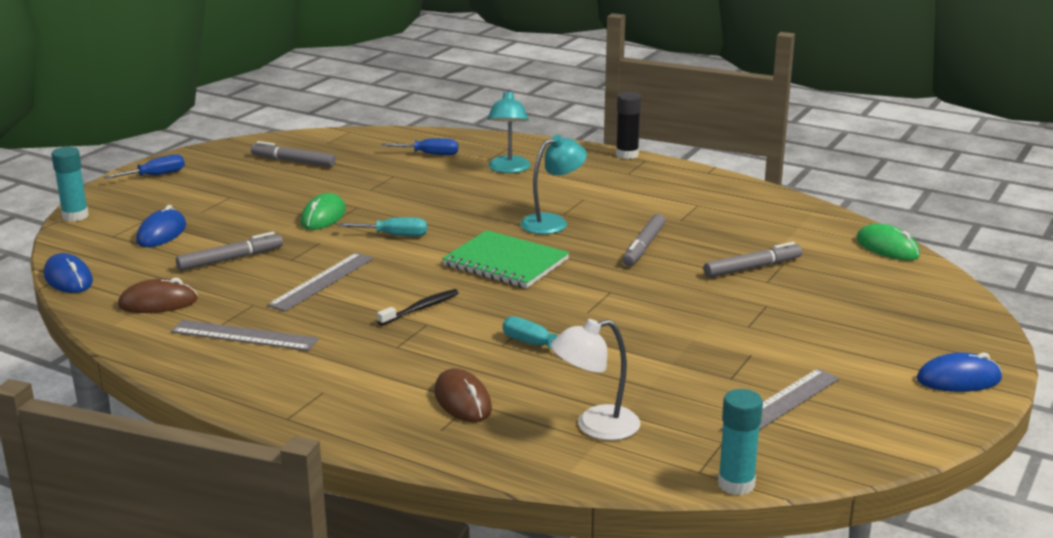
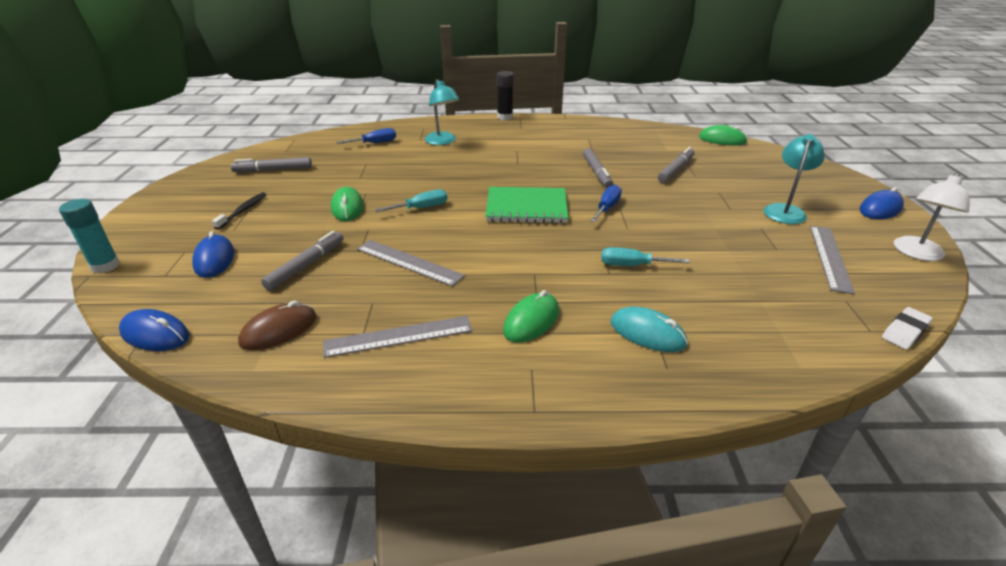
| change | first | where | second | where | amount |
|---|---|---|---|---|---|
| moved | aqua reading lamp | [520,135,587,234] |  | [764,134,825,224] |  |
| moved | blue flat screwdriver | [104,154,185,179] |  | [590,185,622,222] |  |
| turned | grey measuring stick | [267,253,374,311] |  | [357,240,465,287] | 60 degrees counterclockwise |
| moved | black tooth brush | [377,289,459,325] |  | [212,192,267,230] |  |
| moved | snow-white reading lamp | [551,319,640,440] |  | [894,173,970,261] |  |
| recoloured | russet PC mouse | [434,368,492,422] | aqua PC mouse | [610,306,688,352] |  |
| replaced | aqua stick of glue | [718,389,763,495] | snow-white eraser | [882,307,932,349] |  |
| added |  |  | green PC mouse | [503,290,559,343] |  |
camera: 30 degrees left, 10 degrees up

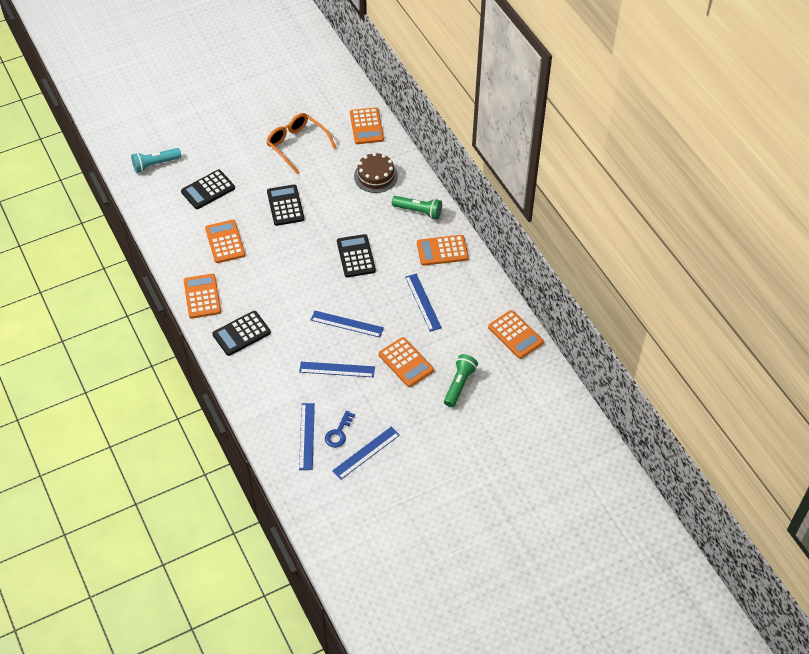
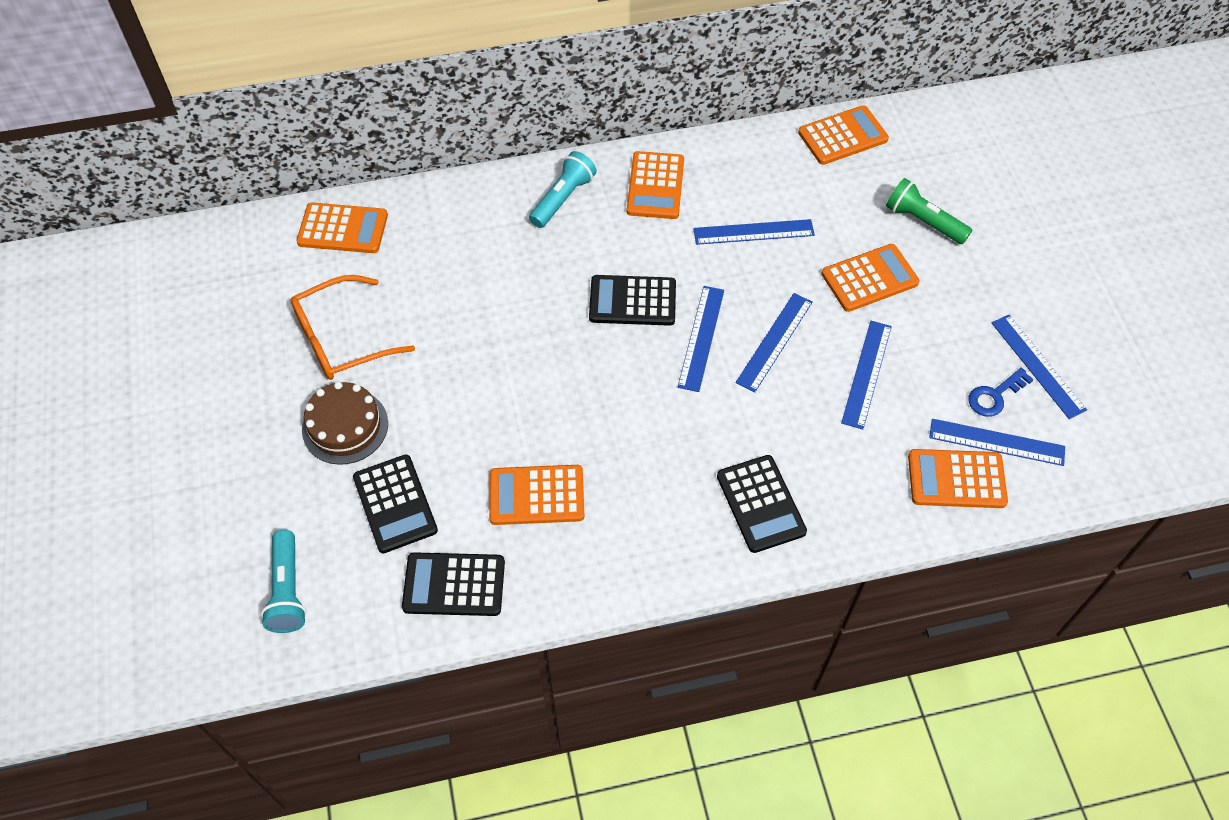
| change | first | where | second | where | amount |
|---|---|---|---|---|---|
| moved | russet cake | [354,153,398,193] |  | [302,382,388,465] |  |
| moved | black pocket calculator | [267,184,304,226] |  | [402,552,505,616] |  |
| recoloured | green torch | [392,196,442,219] | aqua torch | [529,151,597,228] |  |
| moved | orange-coloured pocket calculator | [184,274,221,319] |  | [908,449,1008,508] |  |
| turned | blue key | [325,411,355,448] |  | [968,368,1034,417] | 105 degrees clockwise |
| added |  |  | blue measuring stick | [678,286,724,392] |  |
camera: 75 degrees left, 5 degrees up

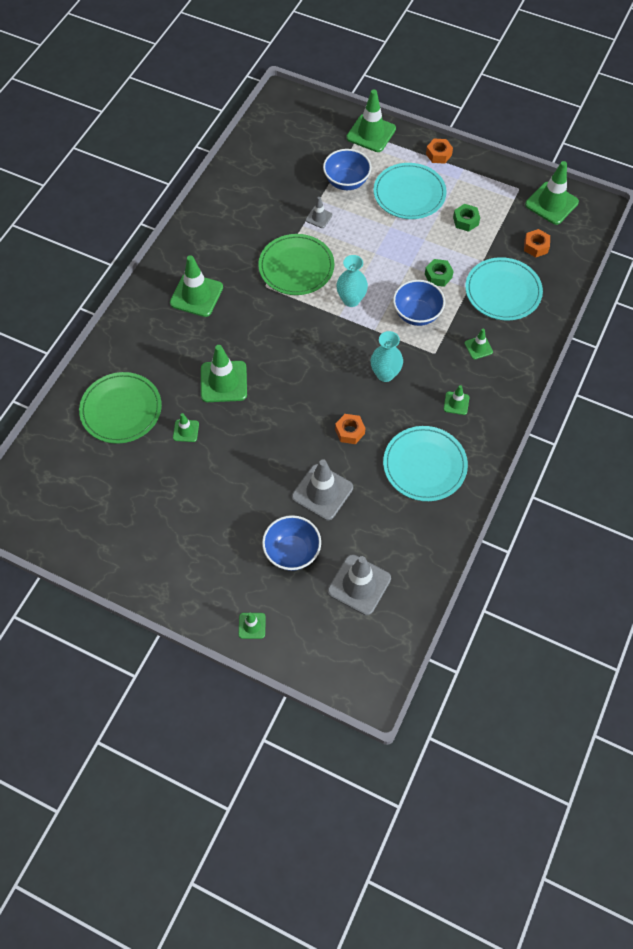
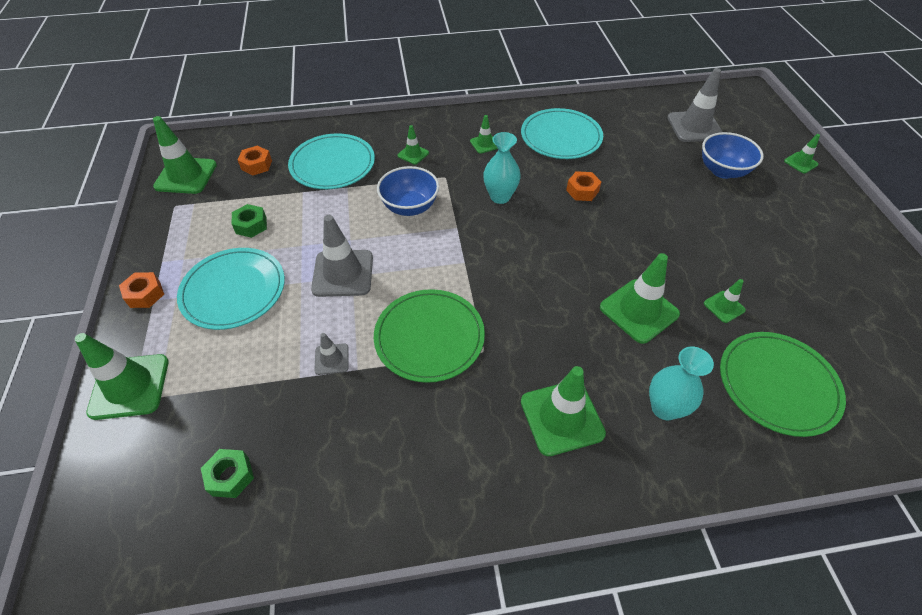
| change | first | where | second | where | amount |
|---|---|---|---|---|---|
| removed | blue deep dish | [323,149,371,190] |  |  |  |
| moved | aqua flower vase | [337,255,368,307] |  | [649,346,714,420] |  |
| moved | green hex nut | [425,259,454,287] |  | [201,449,254,498] |  |
| moved | grey road cone | [292,459,353,521] |  | [311,215,373,297] |  |
camera: 125 degrees left, 10 degrees down

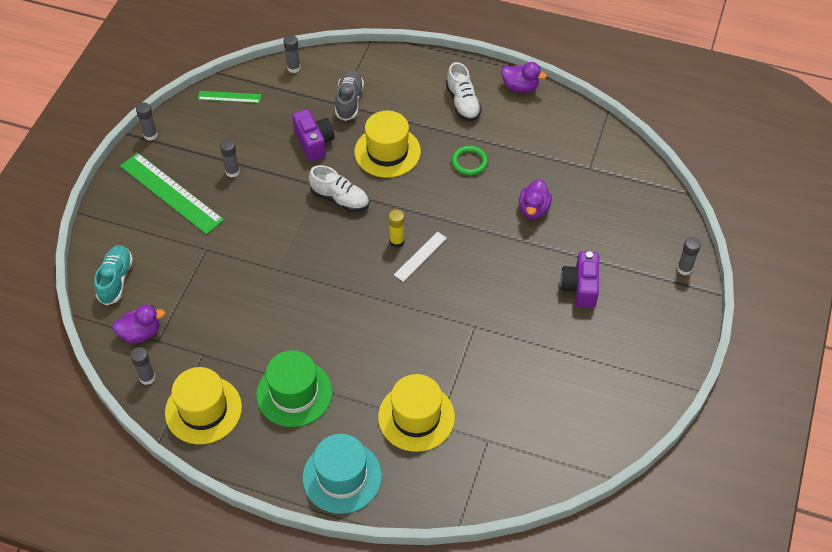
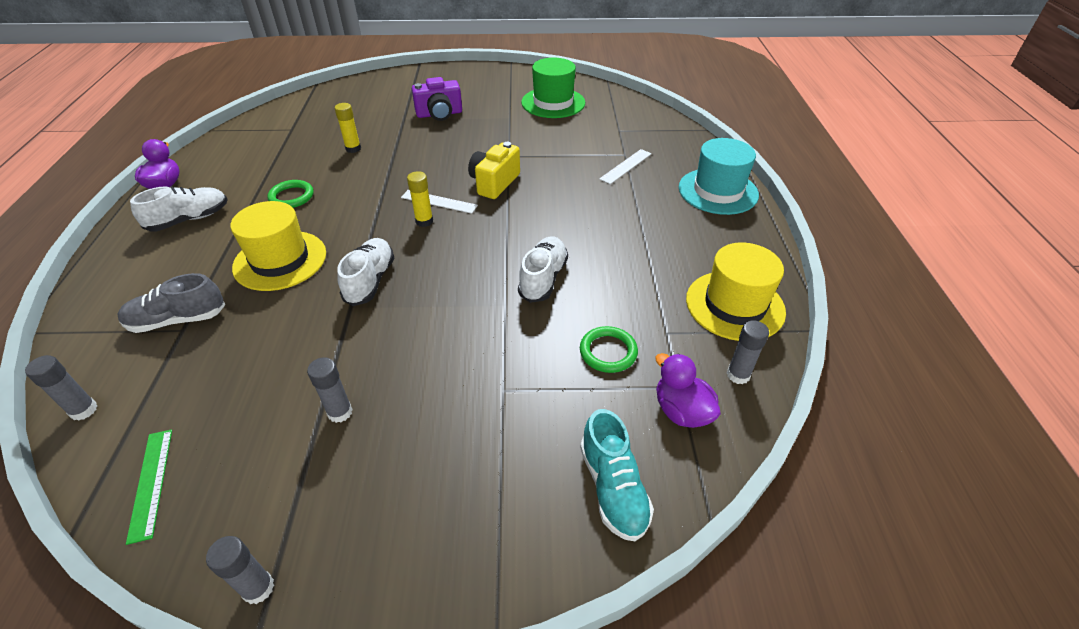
| change | first | where | second | where | amount |
|---|---|---|---|---|---|
| removed | royal purple photo camera | [292,109,335,161] |  |  |  |
| removed | green measuring stick | [120,153,224,234] |  |  |  |
| replaced | royal purple rubber duck | [519,179,552,219] | golden stick of glue | [334,103,361,153] |  |
| removed | grey stick of glue | [677,237,701,275] |  |  |  |
| turned | aqua sneaker | [94,245,133,306] |  | [580,409,654,541] | 90 degrees counterclockwise |
| moved | green hat | [256,350,333,427] |  | [521,58,585,118] |  |
| replaced | golden hat | [378,374,455,452] | snow-white measuring stick | [599,149,652,184] |  |
| added |  |  | golden photo camera | [468,142,520,199] |  |
| added |  |  | snow-white sneaker | [518,236,568,303] |  |
| added |  |  | green ring | [580,326,638,373] |  |
camera: 110 degrees left, 10 degrees down

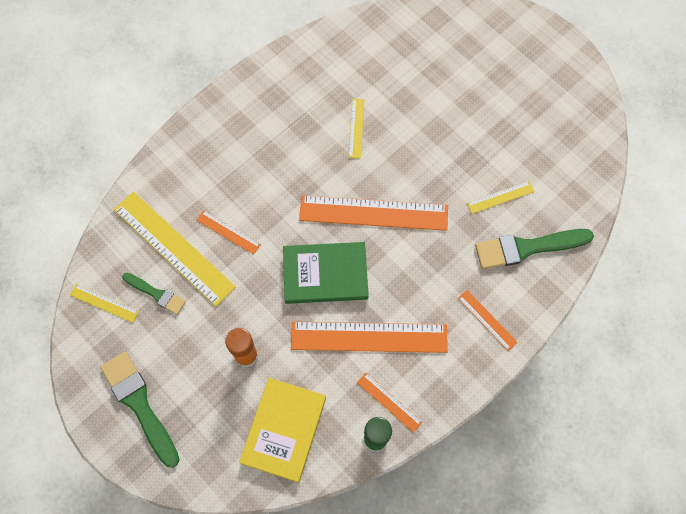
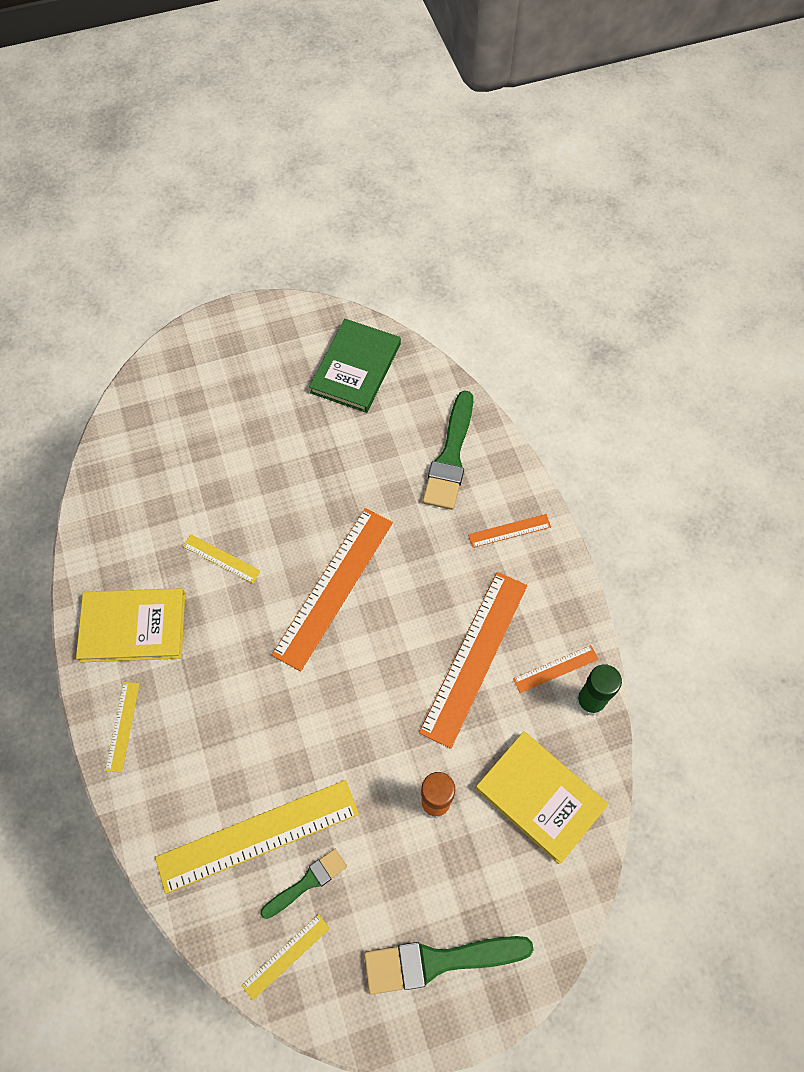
| change | first | where | second | where | amount |
|---|---|---|---|---|---|
| moved | golden measuring stick | [467,181,534,214] |  | [105,682,140,773] |  |
| removed | orange-coloured measuring stick | [197,210,261,255] |  |  |  |
| moved | green hardcover | [283,242,369,304] |  | [309,319,401,413] |  |
| added |  |  | golden hardcover | [76,588,185,662] |  |
camera: 65 degrees left, 5 degrees down

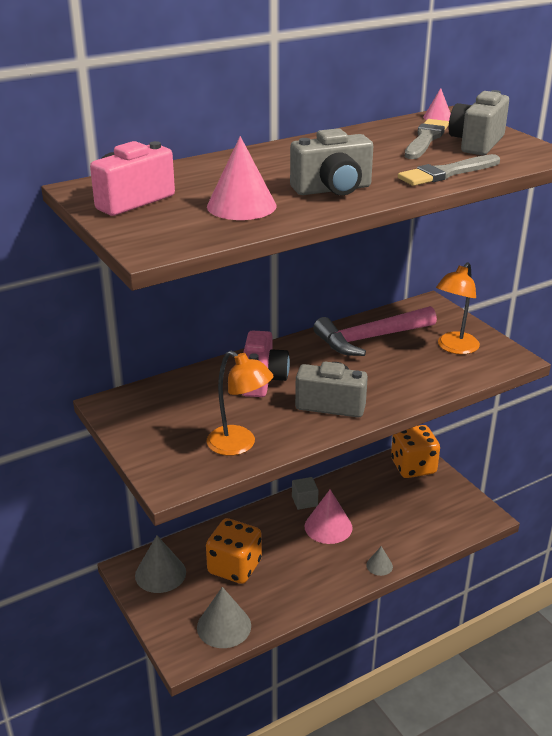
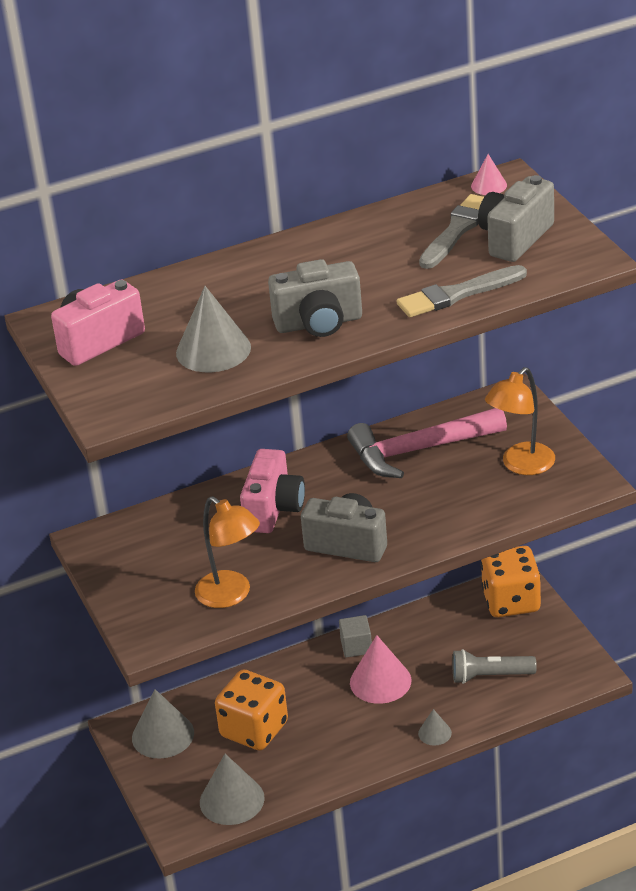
| change | first | where | second | where | amount |
|---|---|---|---|---|---|
| recoloured | rose-pink solid cone | [207,136,277,220] | grey solid cone | [176,286,251,372] |  |
| added |  |  | grey torch | [452,649,537,684] |  |
camera: 10 degrees right, 5 degrees up

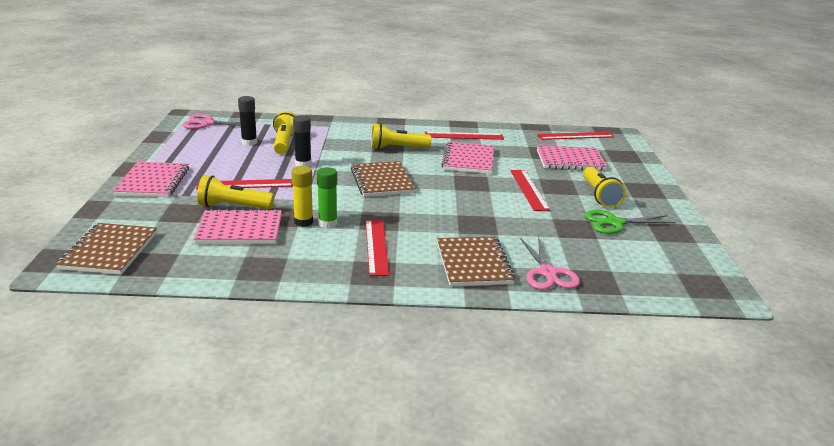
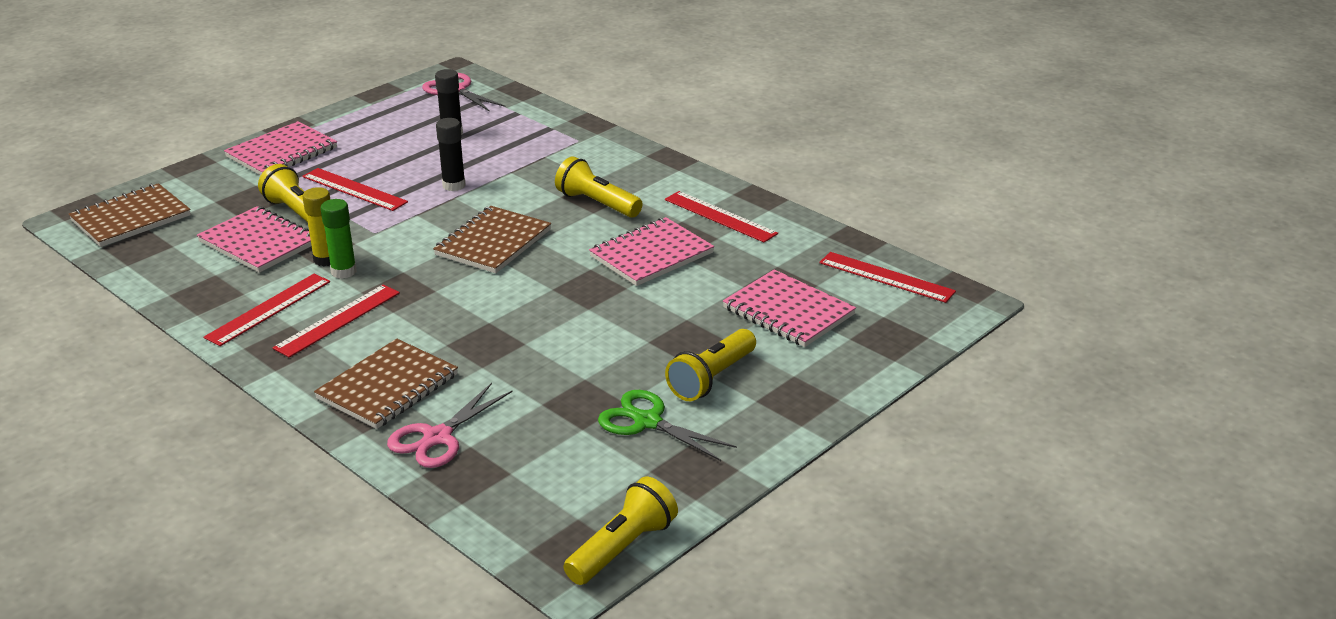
| change | first | where | second | where | amount |
|---|---|---|---|---|---|
| moved | golden torch | [273,111,296,154] |  | [564,476,678,585] |  |
| moved | crimson measuring stick | [510,170,550,211] |  | [203,274,330,346] |  |
camera: 45 degrees right, 5 degrees up

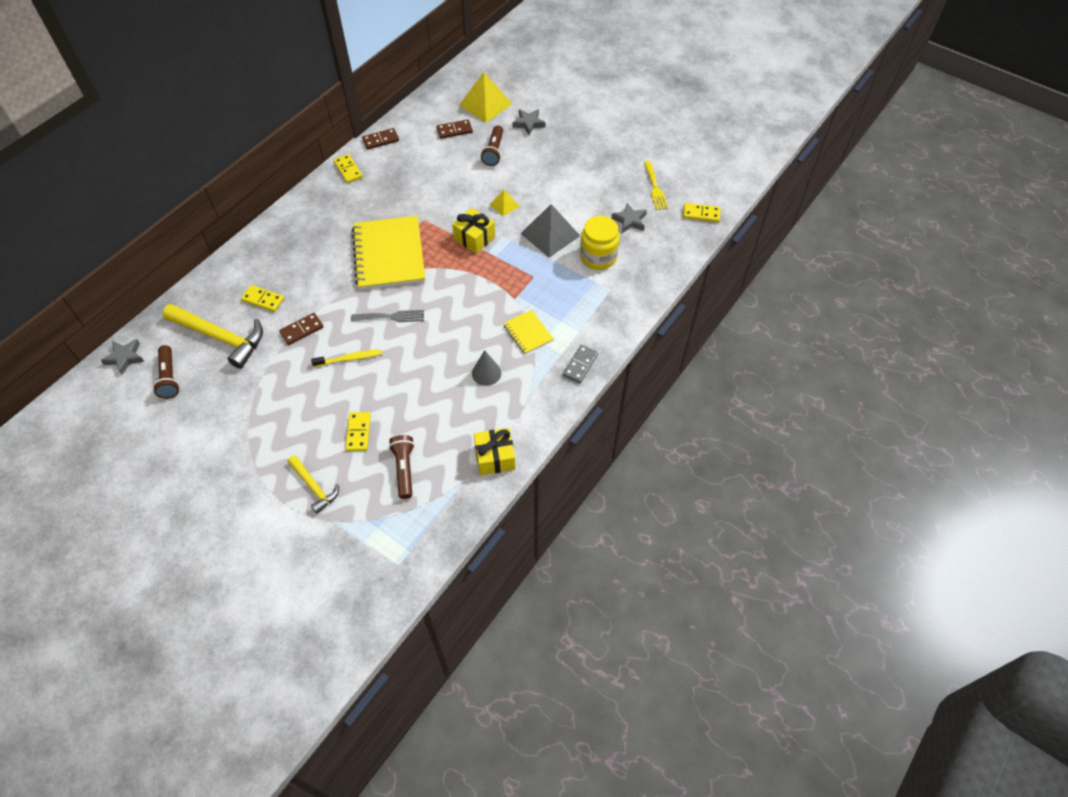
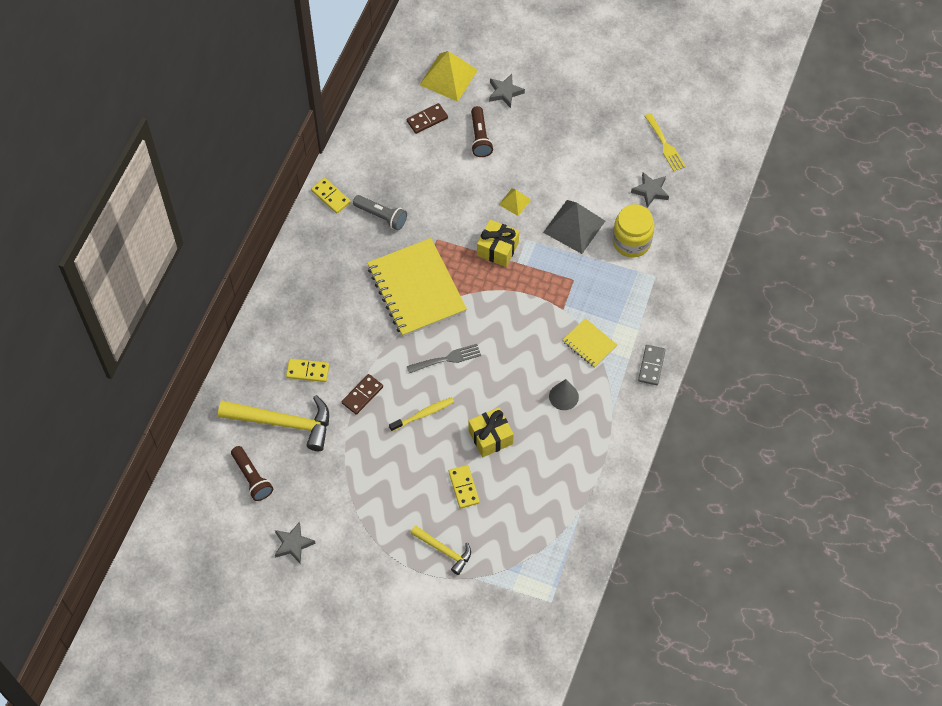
| change | first | where | second | where | amount |
|---|---|---|---|---|---|
| removed | russet domino tile | [362,128,399,150] |  |  |  |
| removed | golden domino tile | [683,203,721,222] |  |  |  |
| moved | grey star | [101,339,144,375] |  | [275,522,316,563] |  |
| moved | golden gift | [474,428,516,475] |  | [469,407,514,457] |  |
| removed | russet torch | [389,435,415,499] |  |  |  |
| added |  |  | grey torch | [353,195,407,230] |  |
camera: 15 degrees left, 5 degrees up

